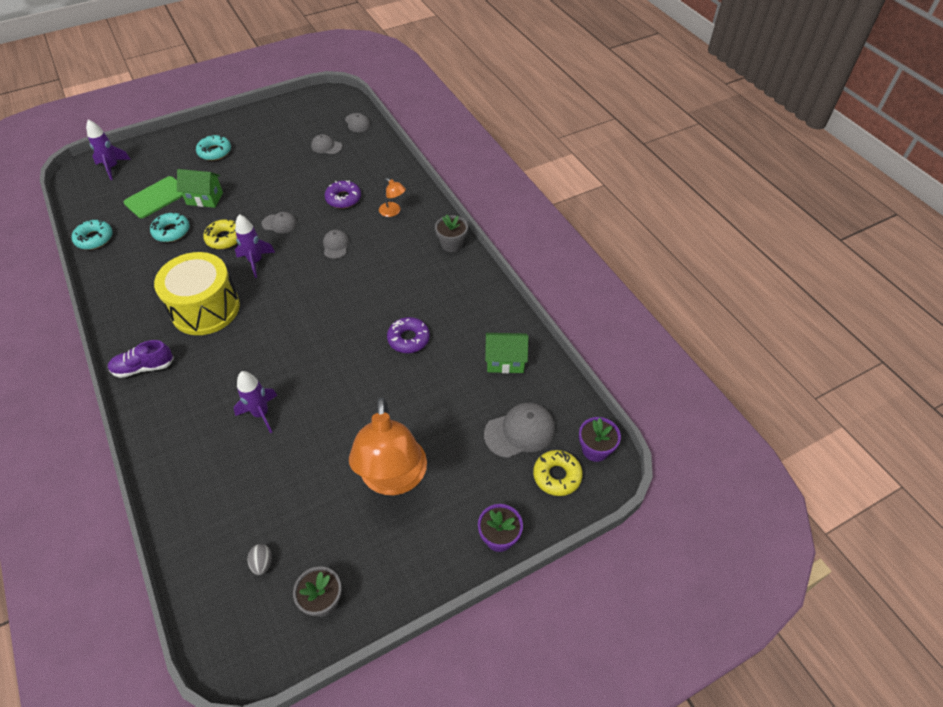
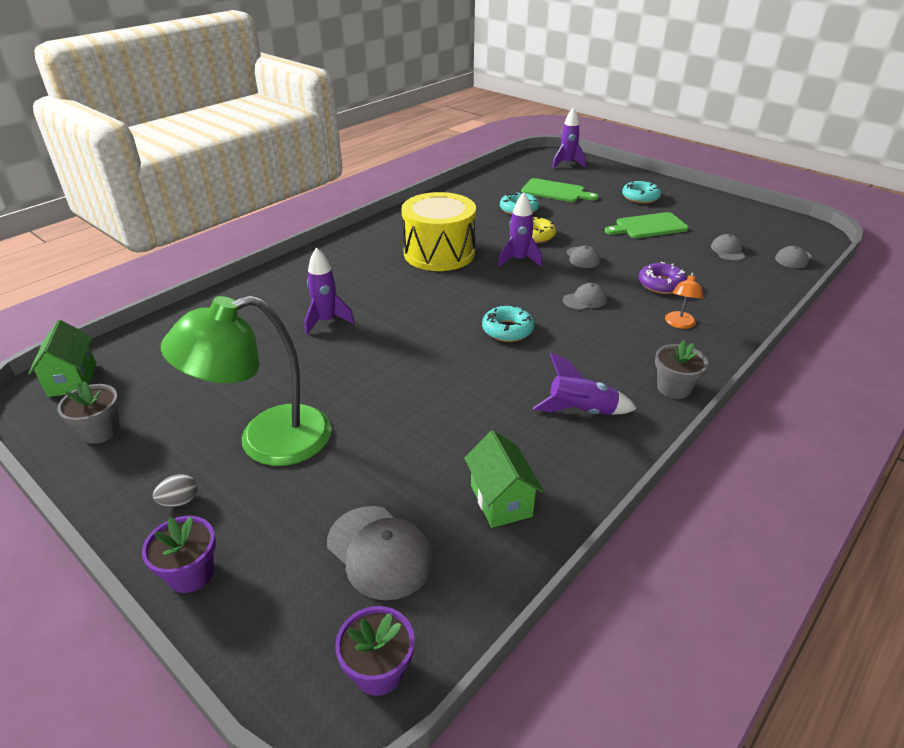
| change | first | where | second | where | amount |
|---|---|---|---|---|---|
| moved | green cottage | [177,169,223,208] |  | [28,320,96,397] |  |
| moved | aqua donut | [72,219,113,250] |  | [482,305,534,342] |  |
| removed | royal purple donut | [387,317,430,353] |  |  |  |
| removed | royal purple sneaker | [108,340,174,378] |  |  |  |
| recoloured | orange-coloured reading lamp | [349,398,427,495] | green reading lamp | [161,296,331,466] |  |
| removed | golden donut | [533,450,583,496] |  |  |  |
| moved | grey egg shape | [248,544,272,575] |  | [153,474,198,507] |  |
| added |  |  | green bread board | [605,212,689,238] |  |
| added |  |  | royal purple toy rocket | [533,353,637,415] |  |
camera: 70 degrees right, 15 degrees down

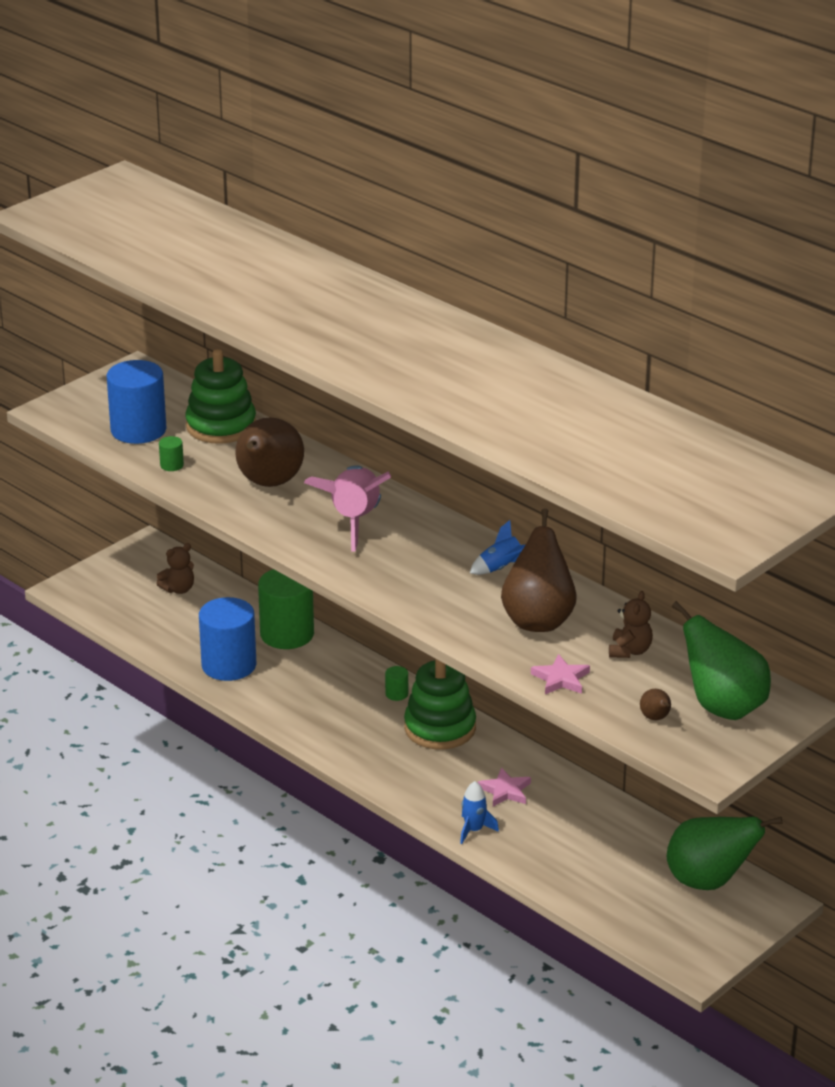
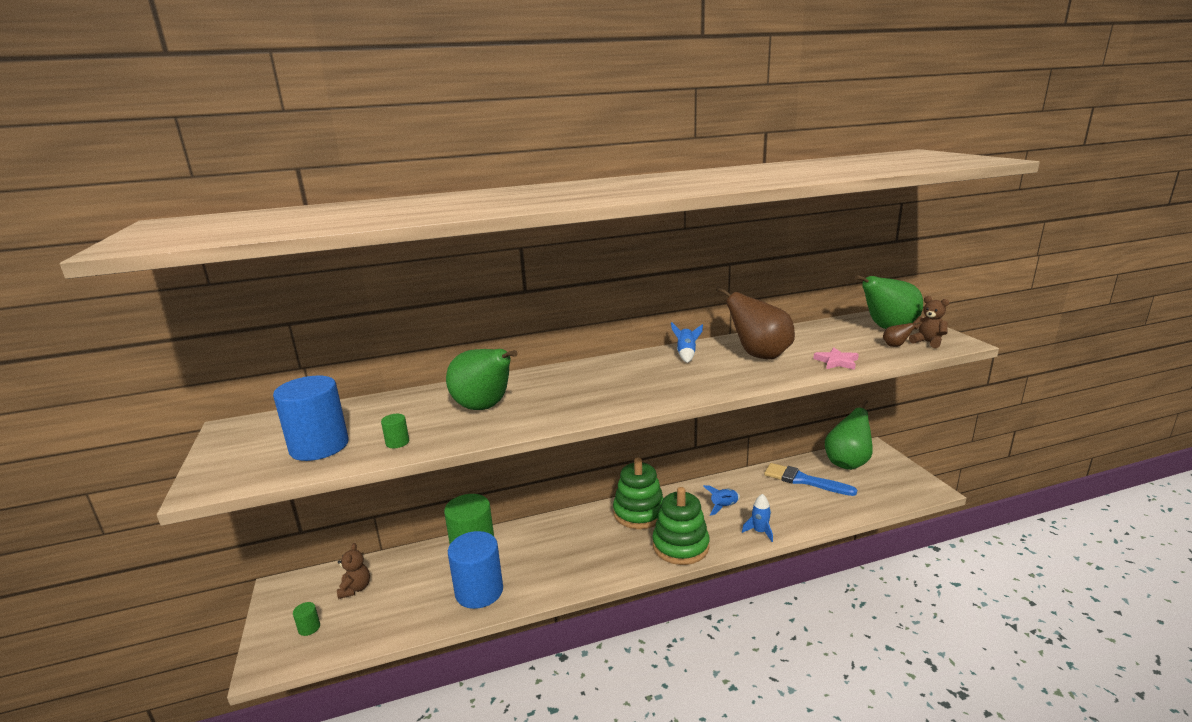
| change | first | where | second | where | amount |
|---|---|---|---|---|---|
| moved | green stacking toy | [185,349,256,444] |  | [653,487,710,565] |  |
| recoloured | russet pear fruit | [235,417,304,487] | green pear fruit | [446,349,518,410] |  |
| removed | rose-pink toy rocket | [304,465,391,552] |  |  |  |
| moved | russet stuffed bear | [609,591,653,658] |  | [909,296,949,348] |  |
| moved | green cylinder shape | [385,666,408,701] |  | [293,602,320,636] |  |
| replaced | rose-pink star | [478,768,531,806] | blue toy rocket | [703,485,740,516] |  |
| added |  |  | blue paint brush | [764,463,857,496] |  |
camera: 60 degrees left, 10 degrees down

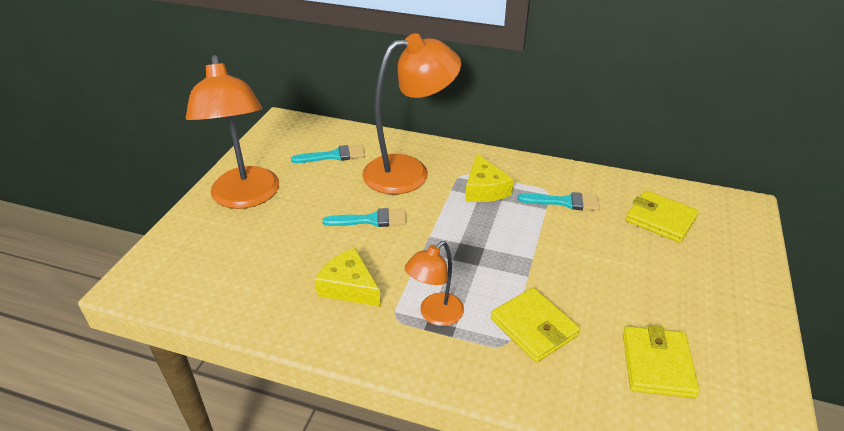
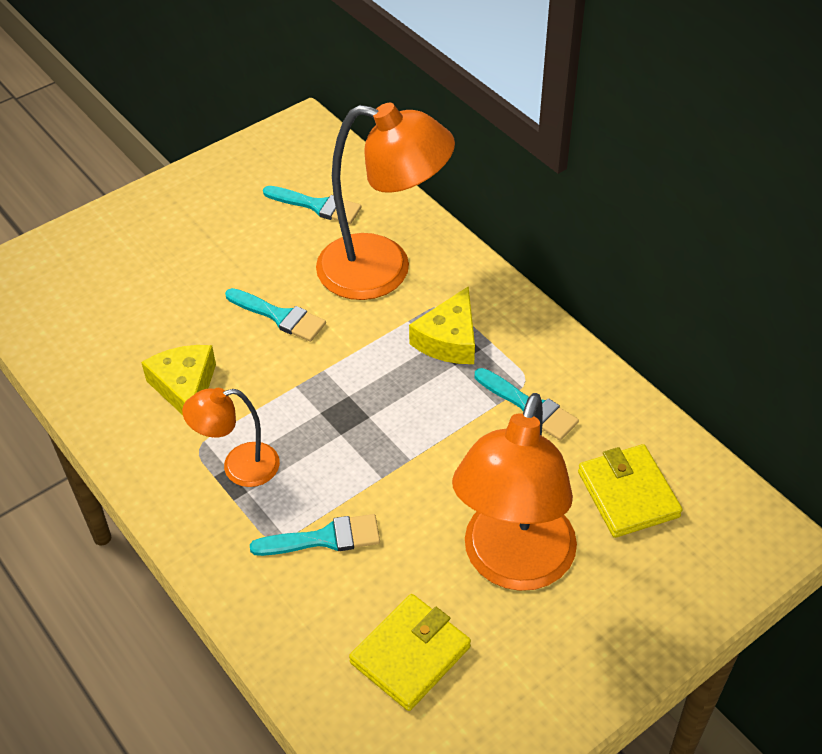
| change | first | where | second | where | amount |
|---|---|---|---|---|---|
| moved | orange-coloured reading lamp | [186,55,279,209] |  | [452,393,577,591] |  |
| replaced | golden billfold | [491,288,580,362] | aqua paint brush | [250,514,380,556] |  |
camera: 35 degrees right, 10 degrees up

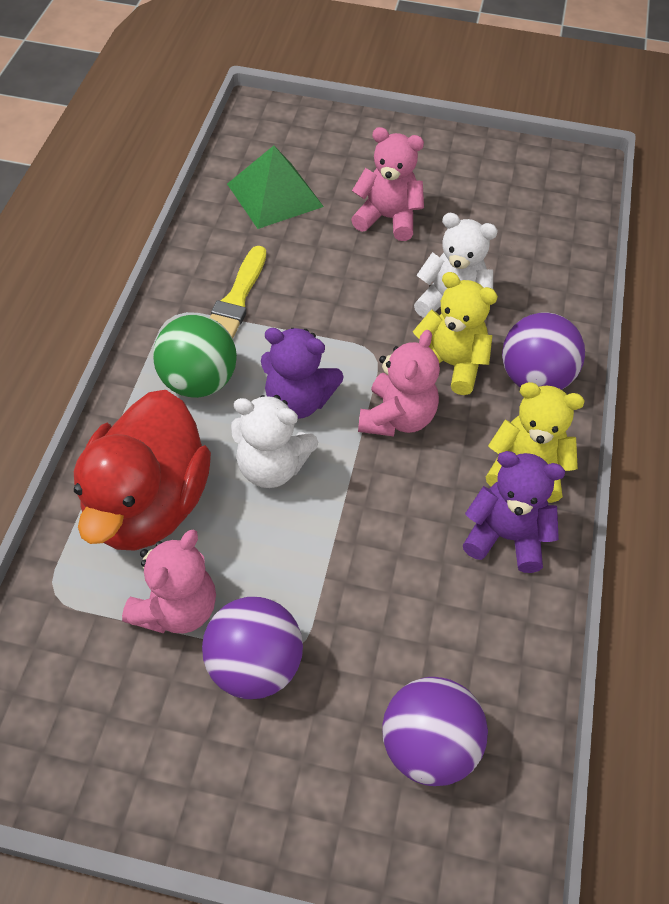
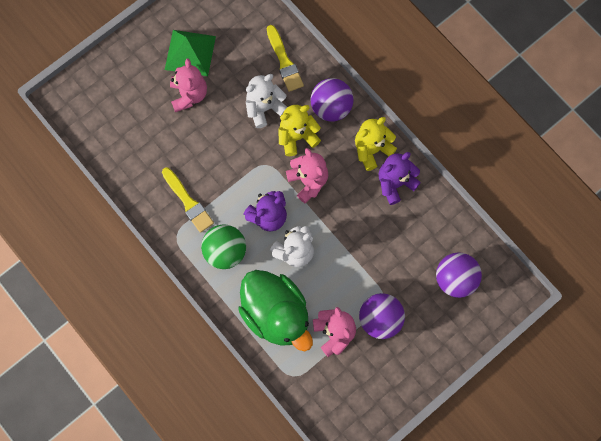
| change | first | where | second | where | amount |
|---|---|---|---|---|---|
| turned | rose-pink stuffed bear | [351,127,424,241] |  | [170,58,207,112] | 120 degrees clockwise |
| moved | green pyramid shape | [227,146,324,229] |  | [165,30,216,76] |  |
| recoloured | crimson rubber duck | [74,390,211,551] | green rubber duck | [238,270,313,351] |  |
| added |  |  | golden paint brush | [267,25,304,92] |  |
camera: 50 degrees left, 20 degrees up

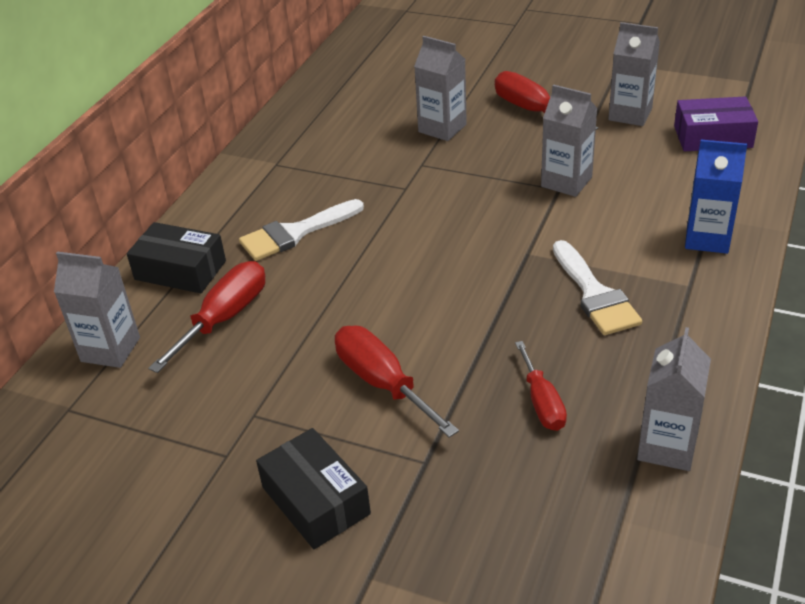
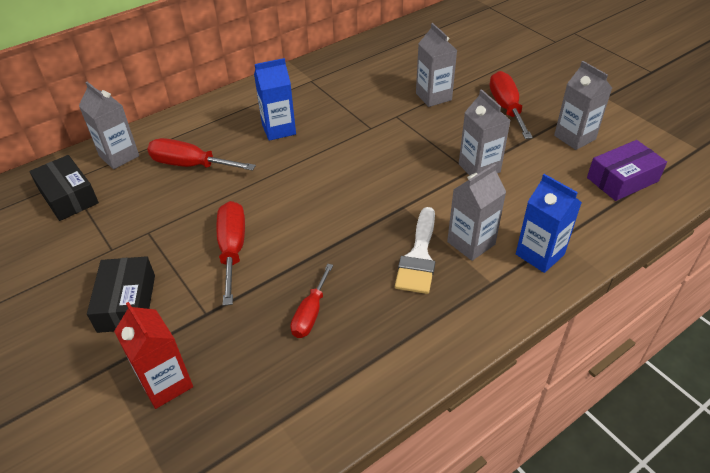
| change | first | where | second | where | amount |
|---|---|---|---|---|---|
| turned | royal purple box | [674,96,758,151] |  | [587,140,667,201] | 60 degrees counterclockwise |
| replaced | snow-white paint brush | [239,199,364,261] | blue milk carton | [254,58,296,141] |  |
| moved | black box | [127,222,226,293] |  | [29,155,99,221] |  |
| turned | crimson flat screwdriver | [148,261,265,373] |  | [147,138,256,171] | 135 degrees counterclockwise |
| moved | grey milk carton | [637,327,711,471] |  | [447,164,506,261] |  |
| added |  |  | crimson milk carton | [114,302,193,409] |  |
camera: 30 degrees right, 5 degrees up

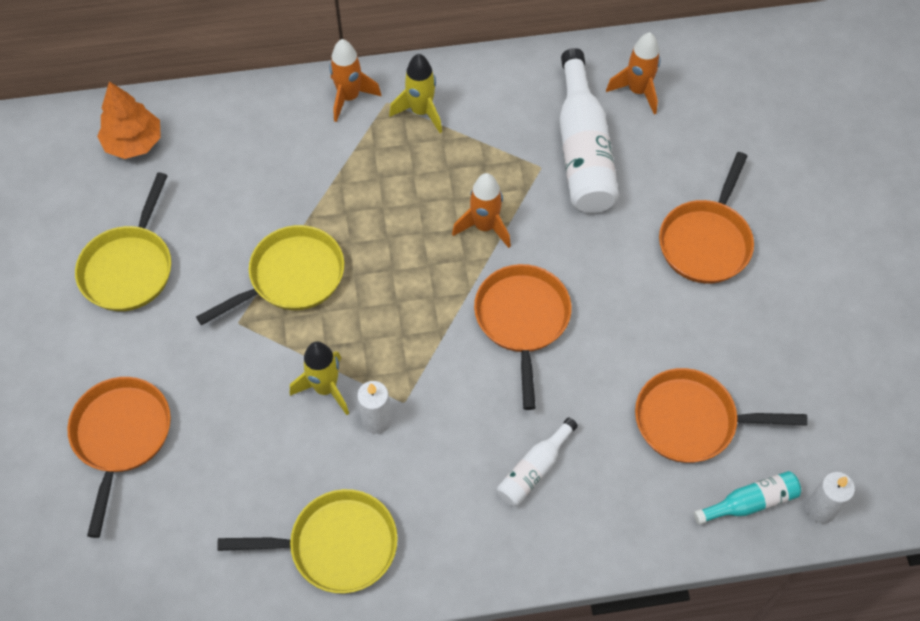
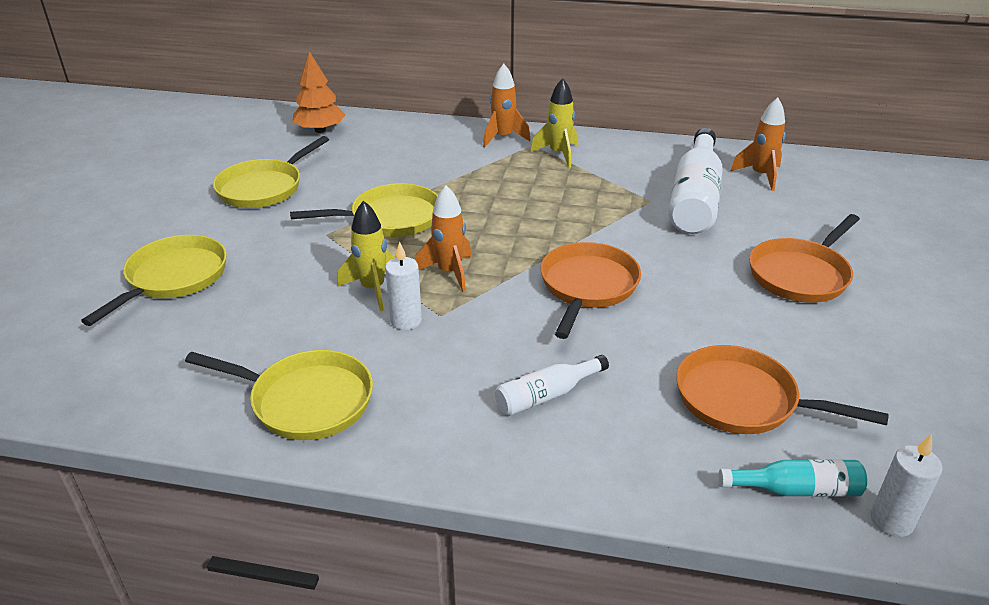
| change | first | where | second | where | amount |
|---|---|---|---|---|---|
| moved | orange-coloured toy rocket | [452,173,511,248] |  | [415,185,472,292] |  |
| recoloured | orange-coloured frying pan | [67,377,171,538] | golden frying pan | [81,235,227,326] |  |
camera: 20 degrees right, 25 degrees down

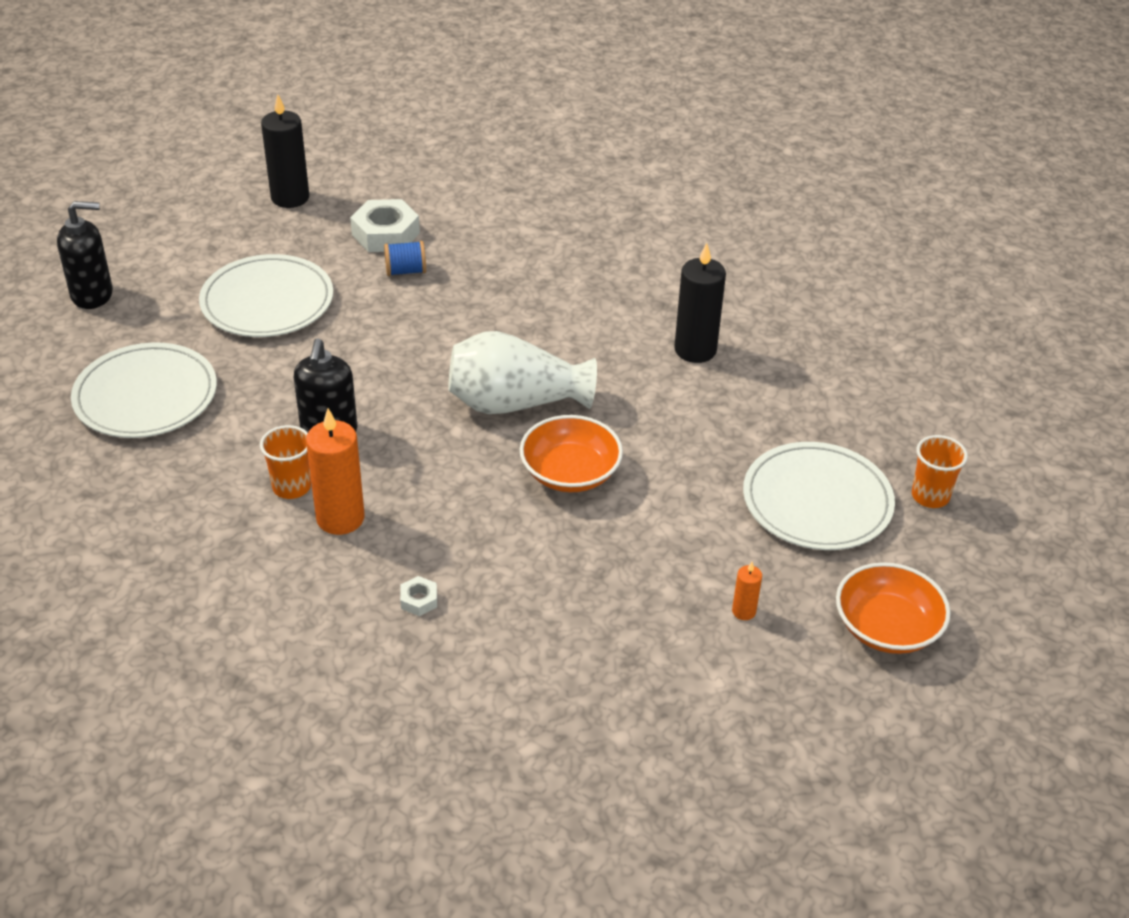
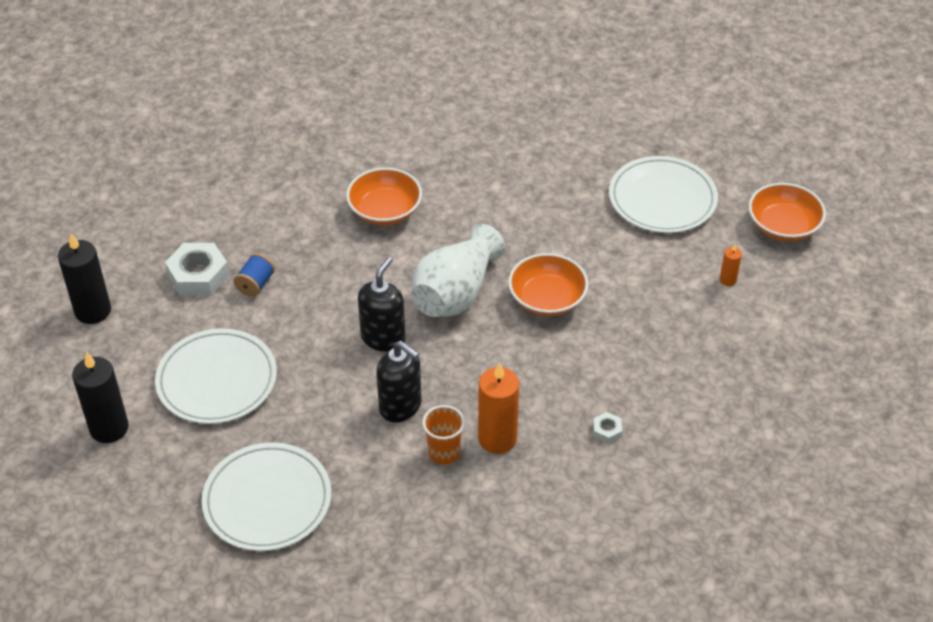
| change | first | where | second | where | amount |
|---|---|---|---|---|---|
| moved | black soap pump | [57,201,113,309] |  | [358,257,405,352] |  |
| moved | black wax candle | [674,243,726,363] |  | [72,352,129,443] |  |
| removed | orange-coloured tumbler | [912,435,968,508] |  |  |  |
| added |  |  | orange-coloured deep dish | [346,168,422,225] |  |
camera: 55 degrees left, 5 degrees up

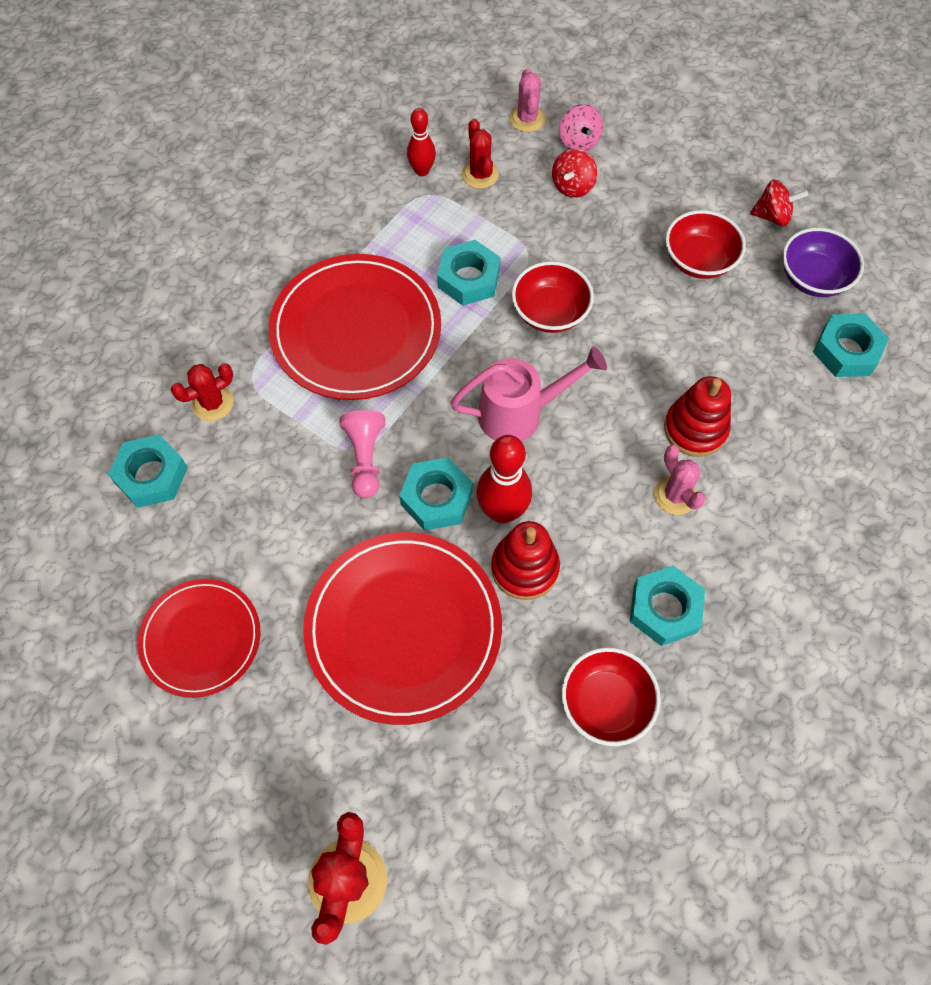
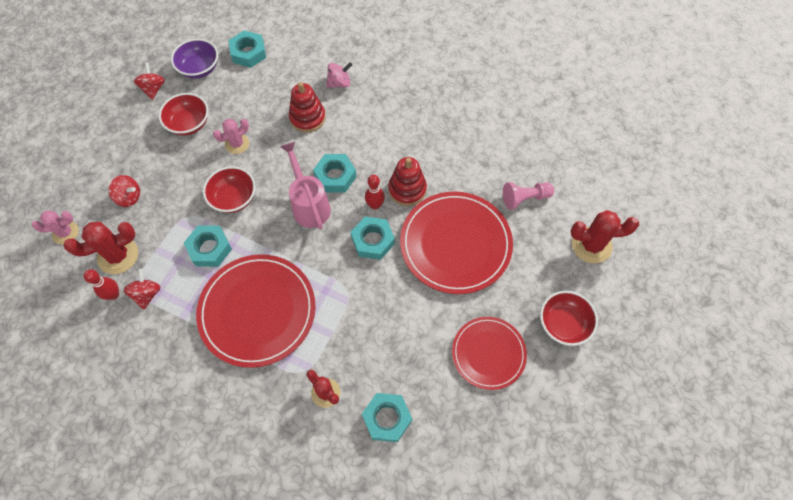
| change | first | where | second | where | amount |
|---|---|---|---|---|---|
| moved | rose-pink toy top | [559,104,603,152] |  | [326,62,352,88] |  |
| resized | crimson prickly plant | [462,119,499,189] |  | [64,222,138,274] | x1.53 |
| moved | rose-pink pawn | [340,410,385,498] |  | [503,182,554,210] |  |
| resized | crimson bowling pin | [476,435,532,523] |  | [365,175,385,210] | x0.63 |
| moved | rose-pink prickly plant | [654,445,706,515] |  | [213,119,249,154] |  |
| moved | aqua hex nut | [630,565,705,646] |  | [313,154,357,193] |  |
| moved | crimson deep dish | [561,647,661,746] |  | [540,291,598,346] |  |
| added |  |  | crimson toy top | [123,269,160,310] |  |
camera: 100 degrees left, 0 degrees up

